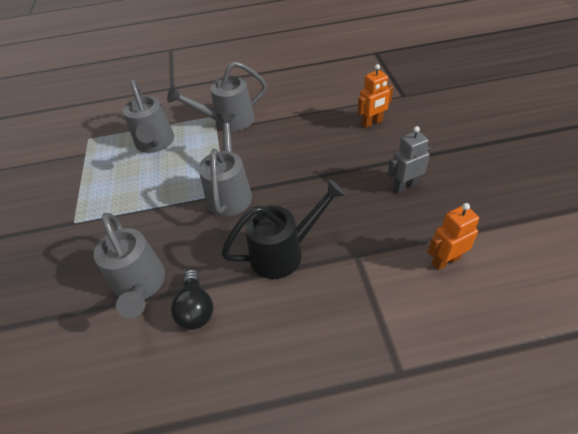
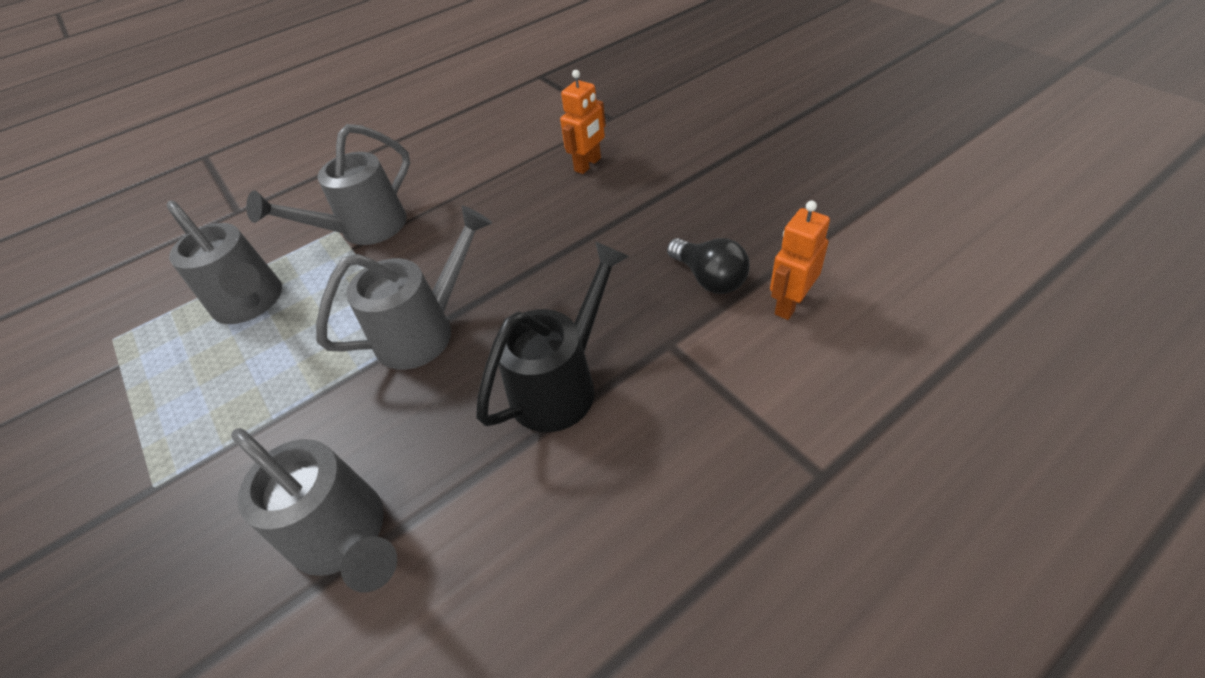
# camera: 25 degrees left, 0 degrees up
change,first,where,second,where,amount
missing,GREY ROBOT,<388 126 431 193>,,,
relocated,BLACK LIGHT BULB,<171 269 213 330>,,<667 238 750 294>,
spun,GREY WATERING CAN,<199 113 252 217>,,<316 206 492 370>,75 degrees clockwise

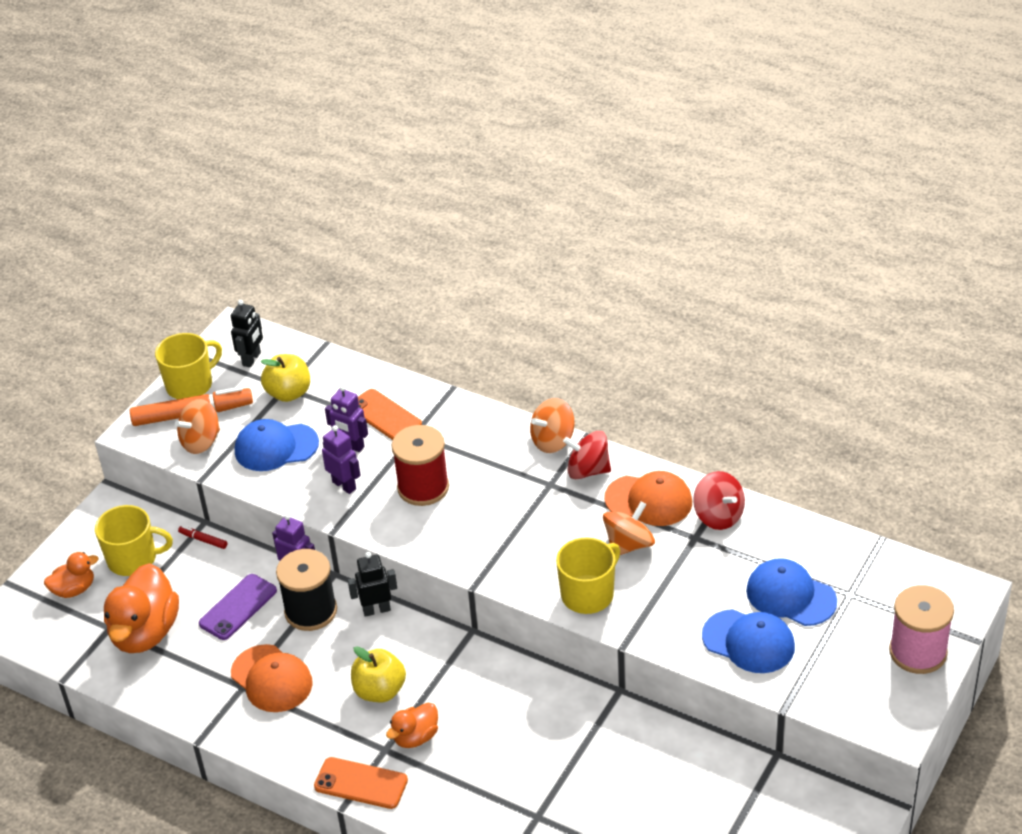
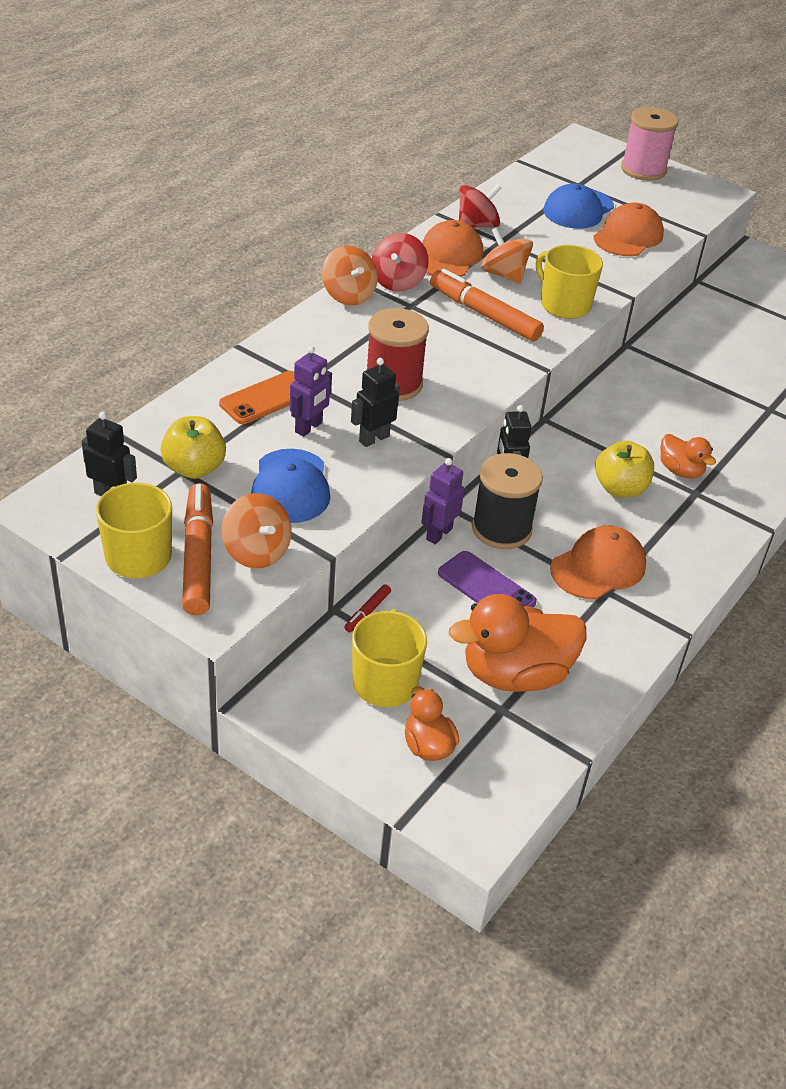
# camera: 90 degrees left, 0 degrees up
change,first,where,second,where,amount
missing,ORANGE PHONE,<314 757 408 809>,,,
appeared,,,ORANGE MARKER,<430 269 544 341>,
colour,PURPLE ROBOT,<322 425 361 494>,BLACK ROBOT,<351 358 400 447>,
colour,BLUE CAP,<702 609 795 673>,ORANGE CAP,<593 202 664 256>,
spun,ORANGE DUCK,<104 563 179 653>,,<449 594 587 692>,150 degrees clockwise

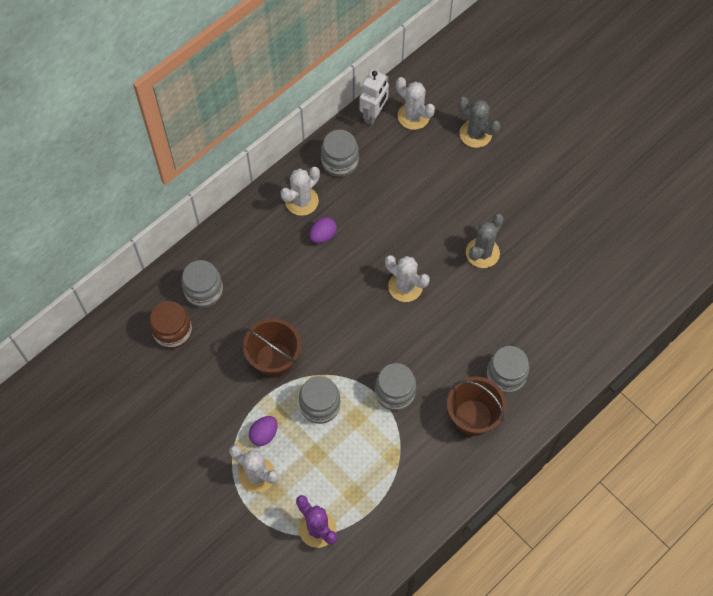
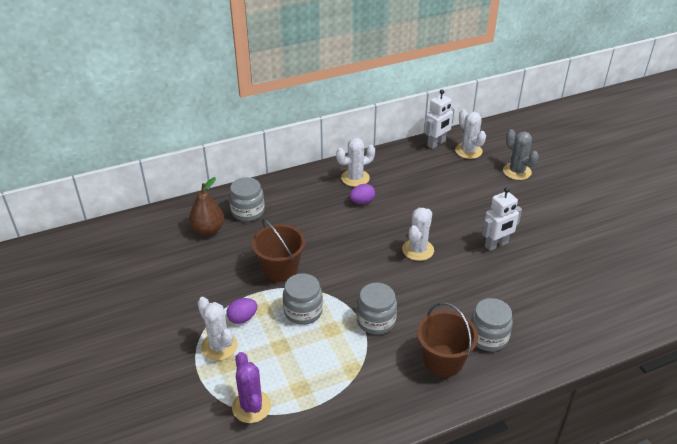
# camera: 20 degrees right, 25 degrees down
change,first,where,second,where,amount
missing,GREY JAR,<321 130 359 177>,,,
exchanged,BROWN JAR,<149 301 192 349>,BROWN PEAR,<189 177 224 235>,
exchanged,GREY CACTUS,<466 214 504 268>,WHITE ROBOT,<482 187 522 251>,
spun,WHITE CACTUS,<385 255 429 302>,,<402 208 434 261>,60 degrees clockwise

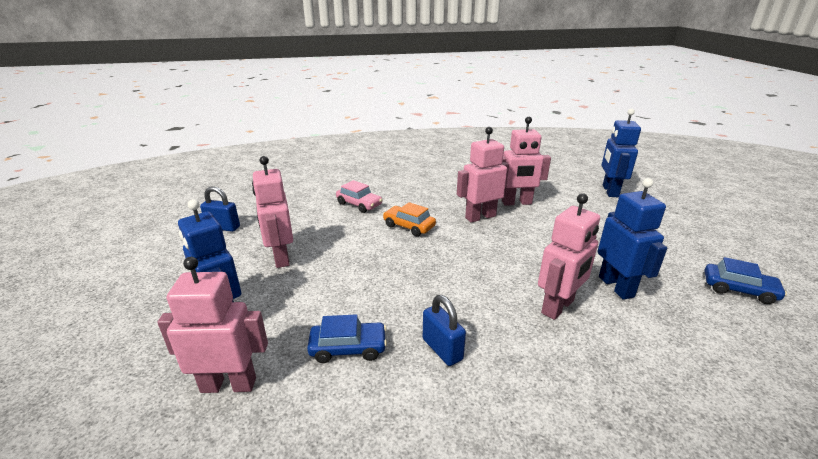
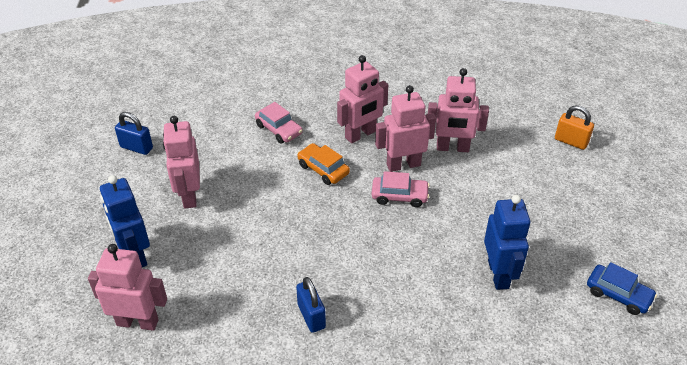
# camera: 10 degrees right, 15 degrees up
change,first,where,second,where,amount
missing,BLUE CAR,<307 314 387 363>,,,
appeared,,,PINK CAR,<372 171 430 207>,
relocated,PINK ROBOT,<538 193 600 320>,,<337 55 388 144>,
exchanged,BLUE ROBOT,<602 109 641 197>,ORANGE PADLOCK,<555 105 594 150>,

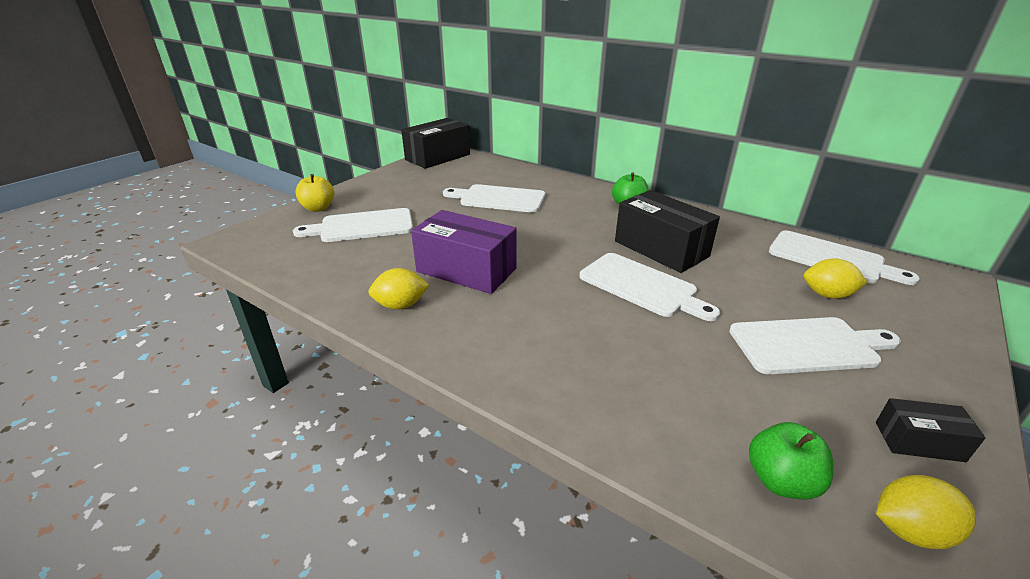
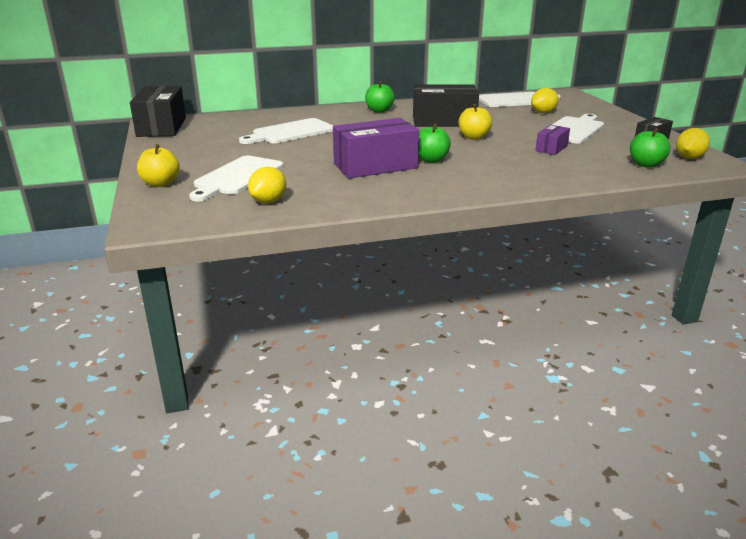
# camera: 50 degrees left, 5 degrees down
change,first,where,second,where,amount
appeared,,,GREEN APPLE,<418 123 451 163>,
appeared,,,PURPLE BOX,<535 125 570 155>,
relocated,YELLOW LEMON,<368 268 429 310>,,<248 167 286 203>,
exchanged,WHITE CUTTING BOARD,<579 253 720 321>,YELLOW APPLE,<458 104 492 140>,

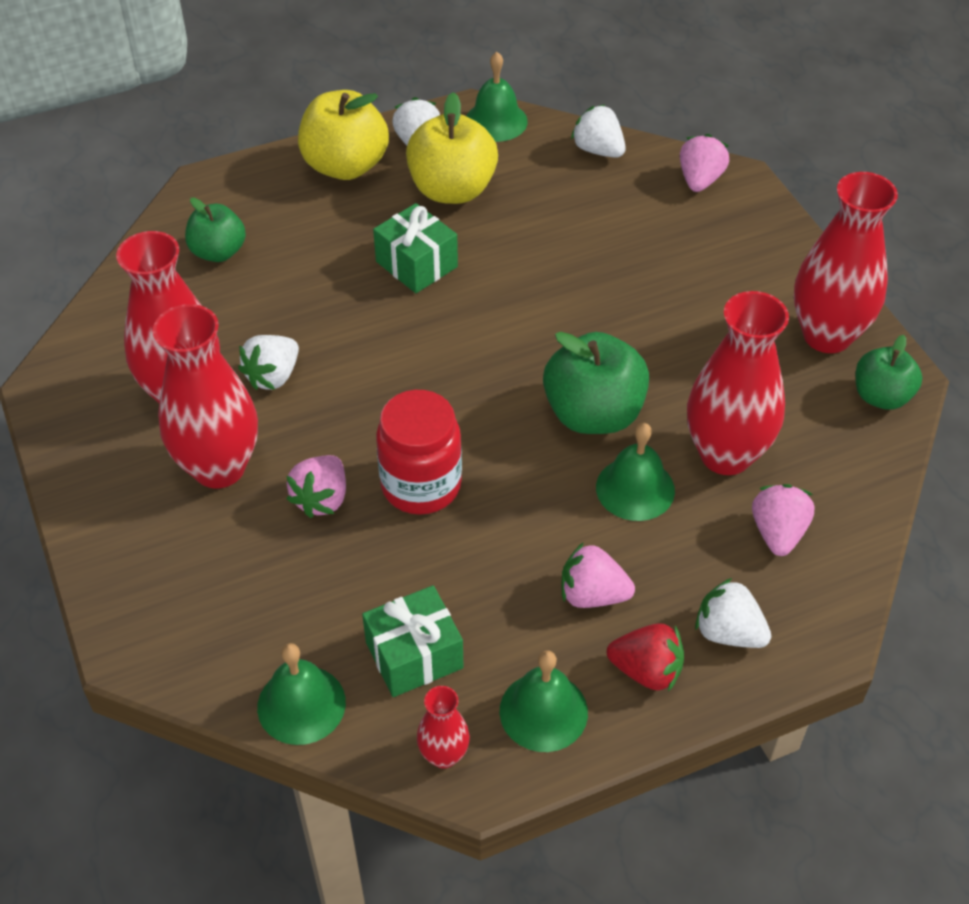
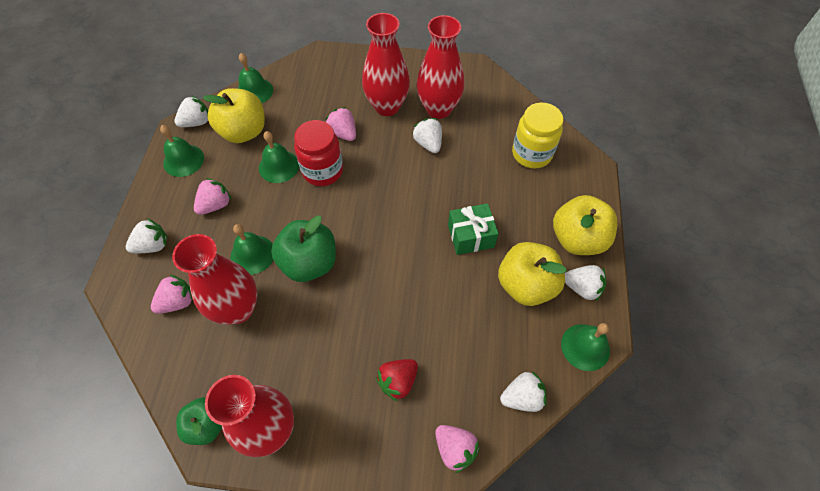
# camera: 120 degrees right, 10 degrees up
change,first,where,second,where,amount
appeared,,,GREEN BELL,<259 131 299 183>,
relocated,RED STRAWBERRY,<607 623 684 692>,,<376 359 418 402>,
exchanged,GREEN APPLE,<185 198 246 262>,YELLOW JAR,<512 103 563 169>,
exchanged,GREEN GIFT,<362 585 463 697>,YELLOW APPLE,<203 88 265 143>,
exchanged,RED VASE,<417 686 470 769>,WHITE STRAWBERRY,<174 96 208 127>,
spun,PINK STRAWBERRY,<752 484 815 556>,,<151 274 193 314>,75 degrees counterclockwise

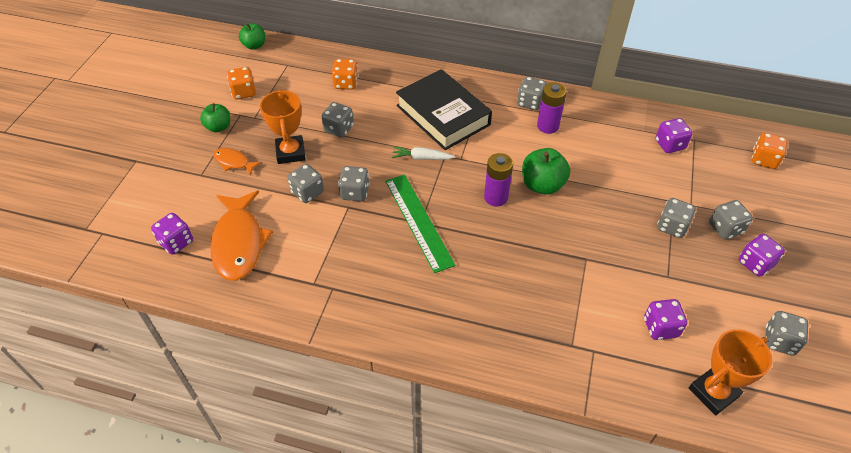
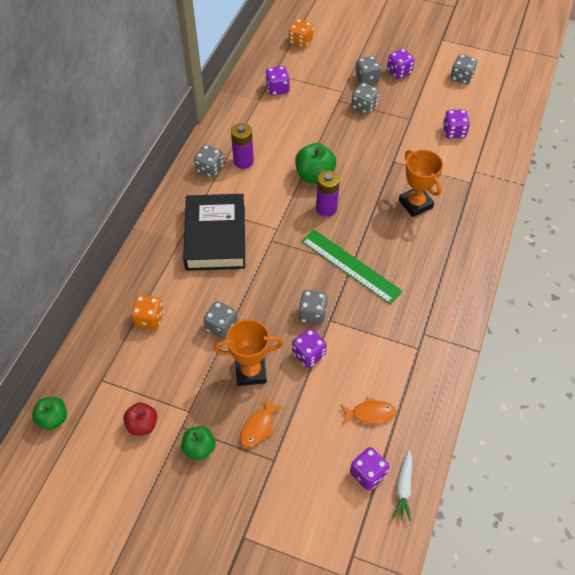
# camera: 85 degrees left, 5 degrees up
change,first,where,second,where,amount
relocated,WHITE CARROT,<392 147 455 160>,,<392 450 412 522>,
relocated,ORANGE TROPHY,<689 329 772 416>,,<399 150 443 217>,
exchanged,ORANGE DICE,<227 67 256 99>,RED APPLE,<123 402 157 436>,
colour,GREY DICE,<288 164 324 203>,PURPLE DICE,<292 328 327 368>,
spun,GREEN RULER,<385 174 456 273>,,<301 230 403 304>,60 degrees clockwise
spun,BLACK BOOK,<396 69 492 150>,,<183 194 245 271>,60 degrees counterclockwise
size,ORANGE FISH,<210 190 273 281>,,<340 397 396 424>,x0.50

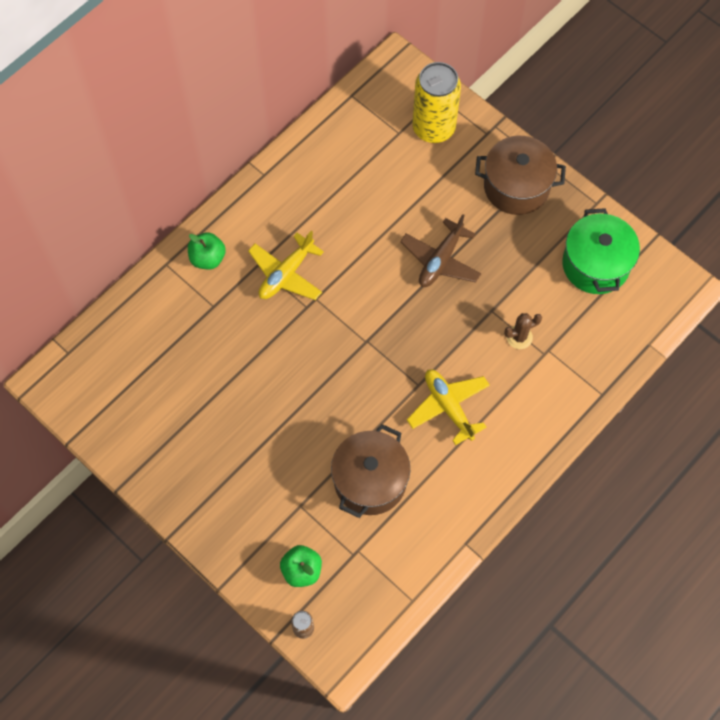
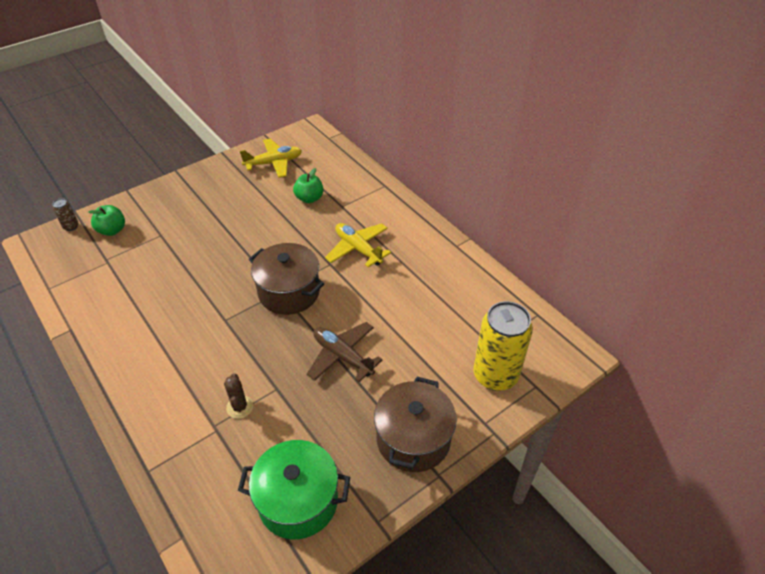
# camera: 100 degrees right, 20 degrees down
change,first,where,second,where,amount
relocated,GREEN APPLE,<188 232 226 269>,,<293 168 324 203>,
relocated,BROWN POT,<331 424 410 518>,,<249 243 324 315>,
relocated,YELLOW PLANE,<407 370 490 445>,,<240 138 302 178>,

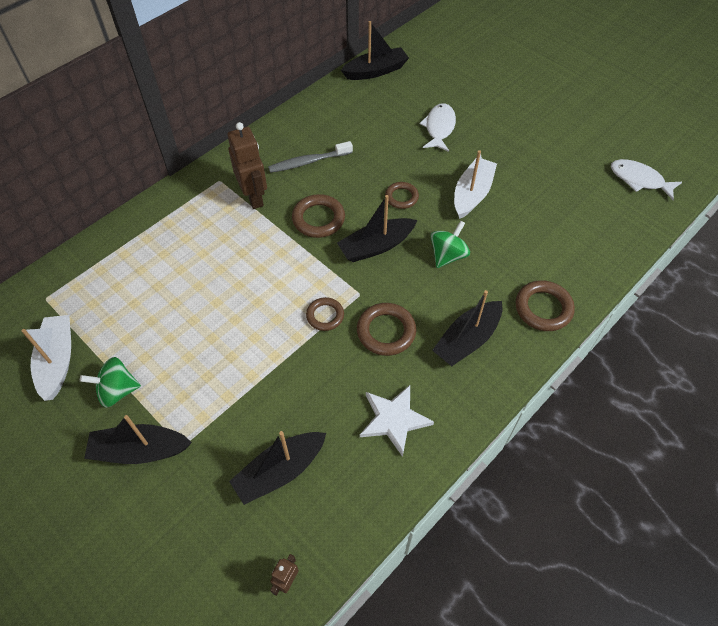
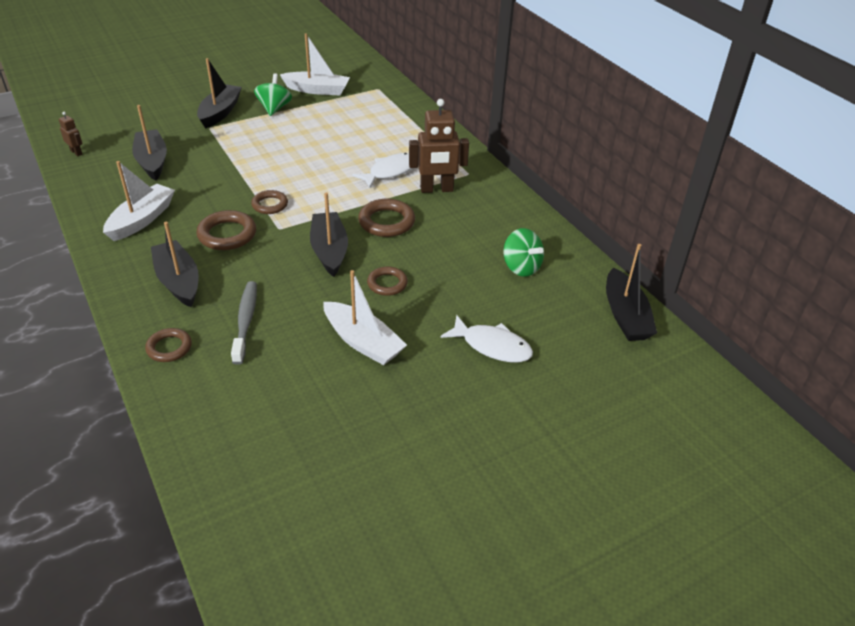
# camera: 105 degrees right, 15 degrees down
change,first,where,second,where,amount
relocated,GREY TOOTHBRUSH,<268 141 353 173>,,<231 281 257 365>,
relocated,GREEN SPINNING TOP,<430 220 470 268>,,<503 228 544 277>,
relocated,WHITE FISH,<611 159 682 200>,,<352 153 412 188>,
exchanged,WHITE STAR,<360 385 434 457>,WHITE BOAT,<103 161 175 241>,
size,BROWN RING,<515 280 575 331>,,<145 328 192 362>,x0.65

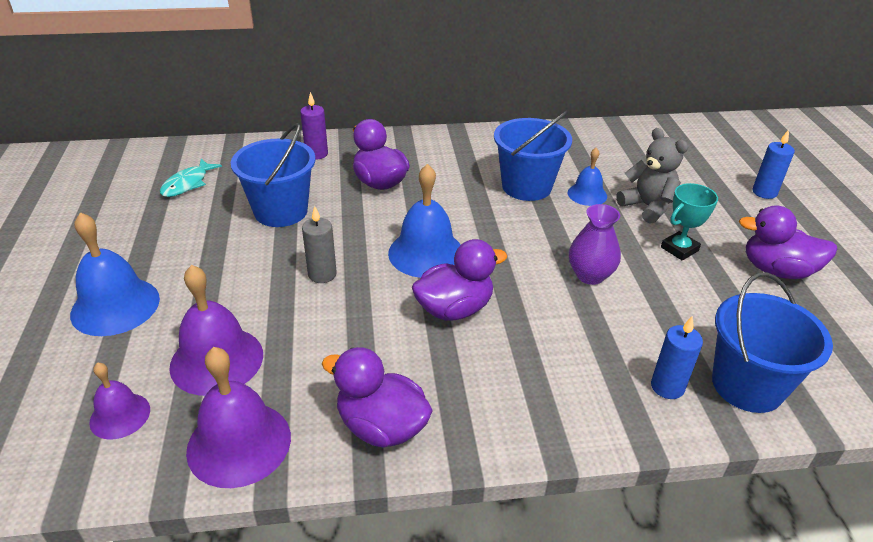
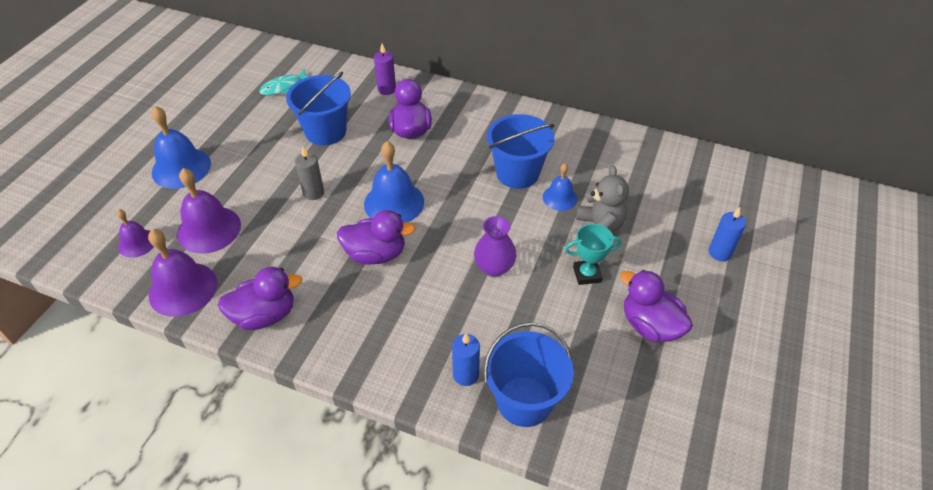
# camera: 30 degrees right, 10 degrees up
change,first,where,second,where,amount
spun,PURPLE DUCK,<322 347 433 448>,,<218 267 302 330>,105 degrees clockwise

